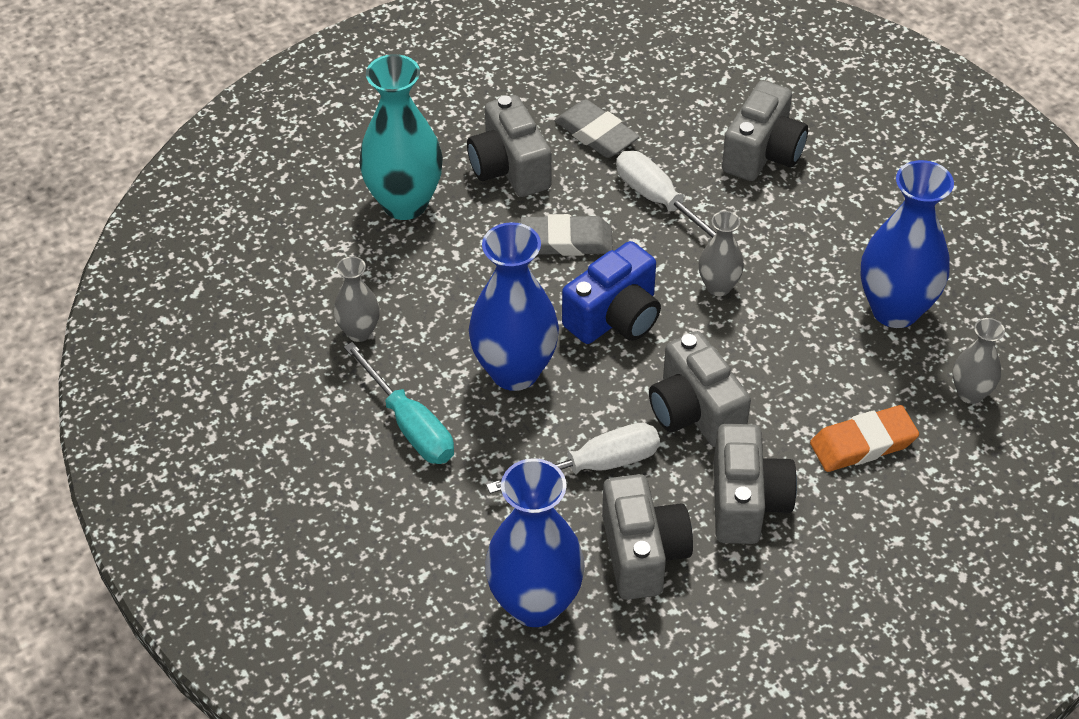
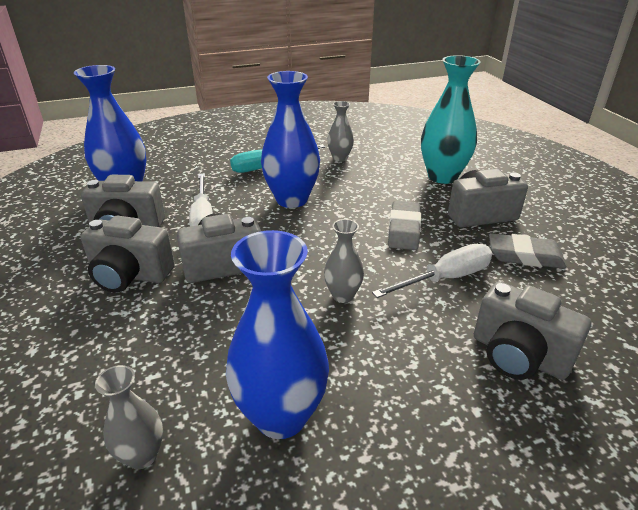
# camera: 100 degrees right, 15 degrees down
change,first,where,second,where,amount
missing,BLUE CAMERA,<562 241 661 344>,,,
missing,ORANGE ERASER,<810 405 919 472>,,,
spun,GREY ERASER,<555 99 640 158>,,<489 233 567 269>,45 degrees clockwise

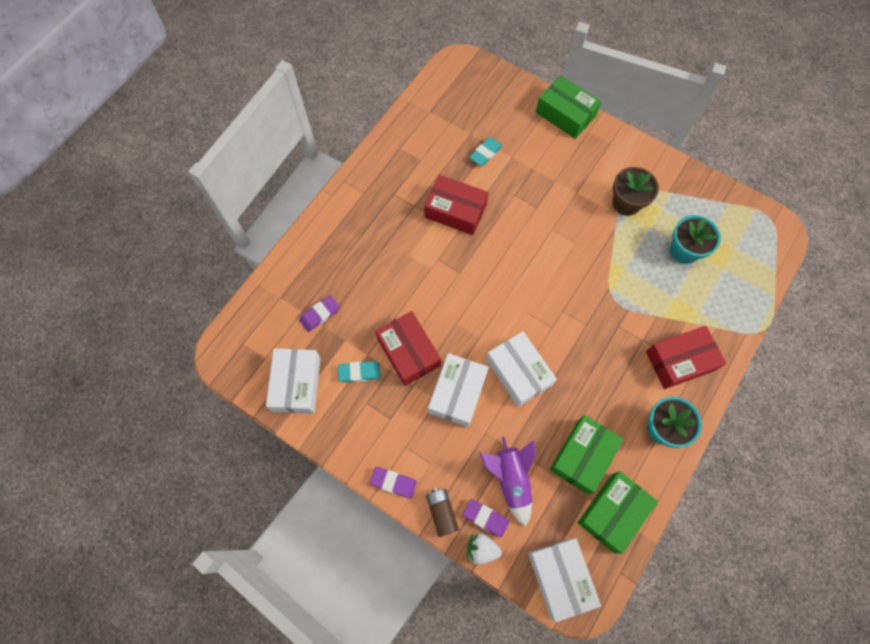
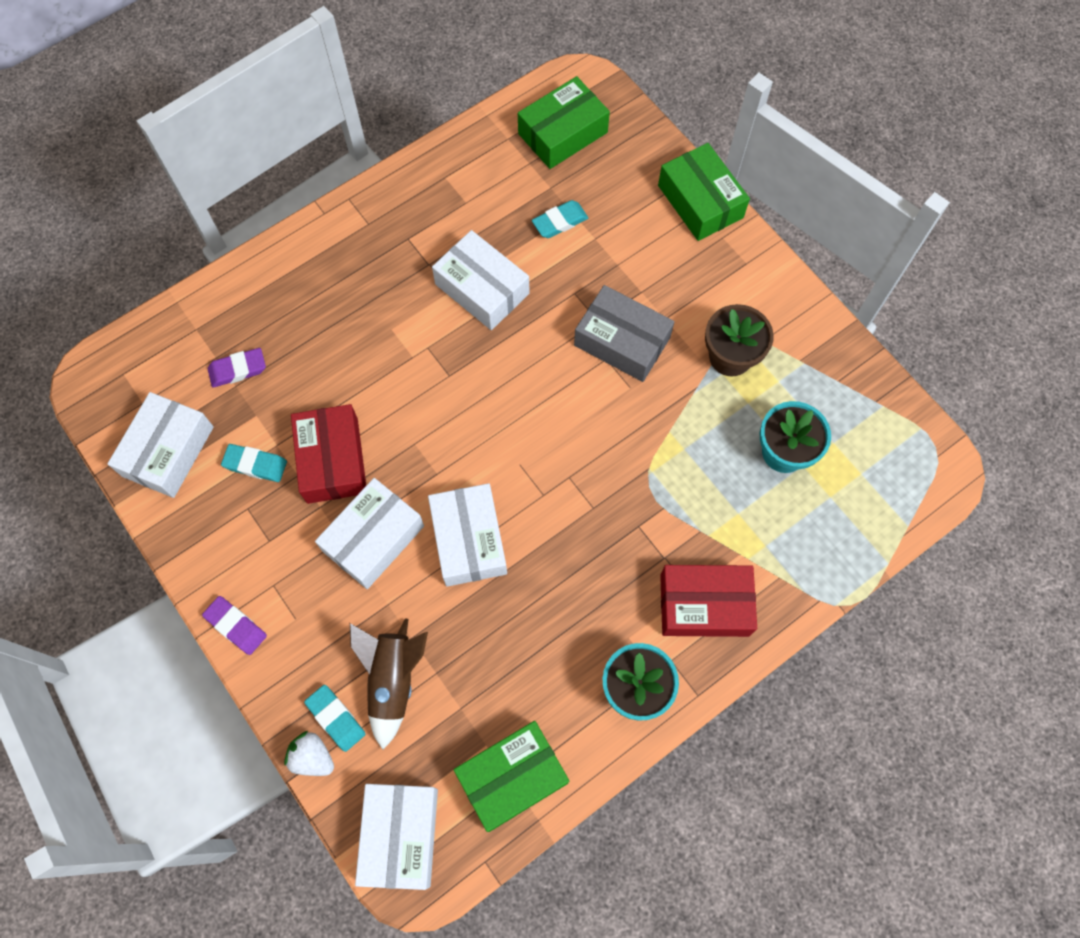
# camera: 20 degrees right, 0 degrees up
change,first,where,second,where,amount
missing,BROWN BATTERY,<426 488 459 537>,,,
appeared,,,GREY BOX,<574 285 674 382>,
relocated,GREEN BOX,<550 415 624 494>,,<518 76 610 169>,
colour,RED BOX,<424 175 489 235>,WHITE BOX,<432 230 529 330>,
colour,PURPLE ERASER,<463 499 509 538>,TURQUOISE ERASER,<304 685 365 752>,
colour,PURPLE ROCKET,<479 437 536 527>,BROWN ROCKET,<350 619 428 749>,

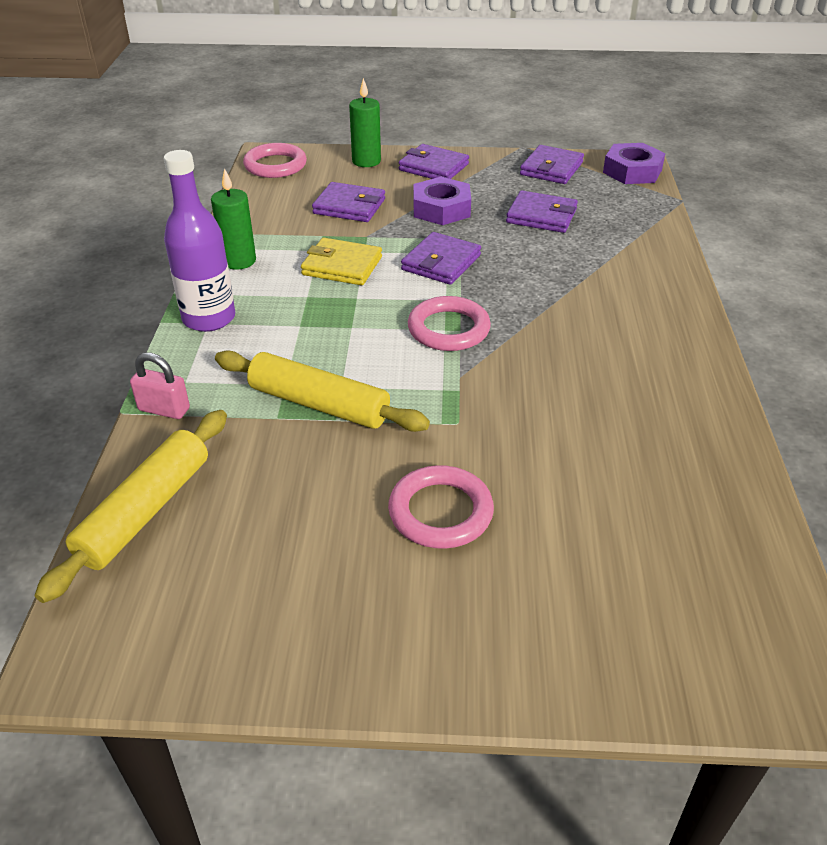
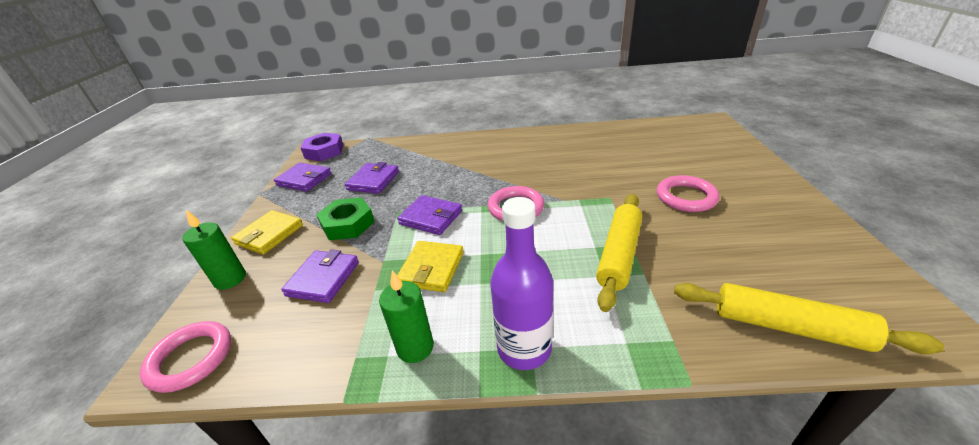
# camera: 90 degrees left, 5 degrees down
change,first,where,second,where,amount
missing,PINK PADLOCK,<130 352 190 419>,,,
colour,PURPLE WALLET,<399 144 469 179>,YELLOW WALLET,<231 210 303 254>,
colour,PURPLE NUT,<414 177 471 225>,GREEN NUT,<316 197 375 240>,

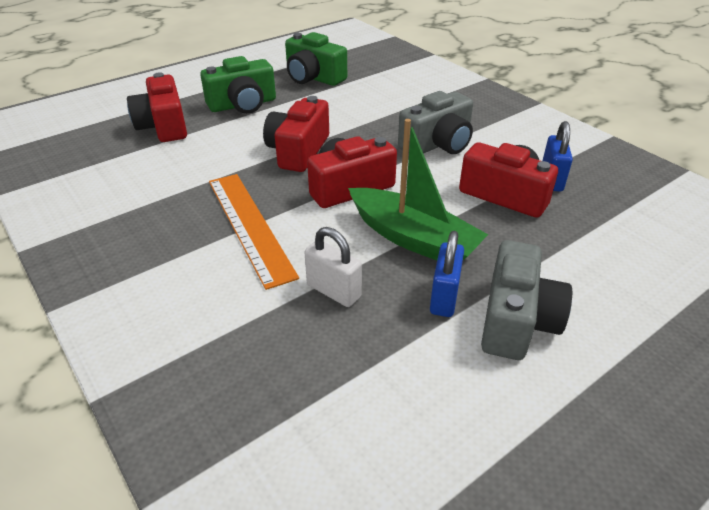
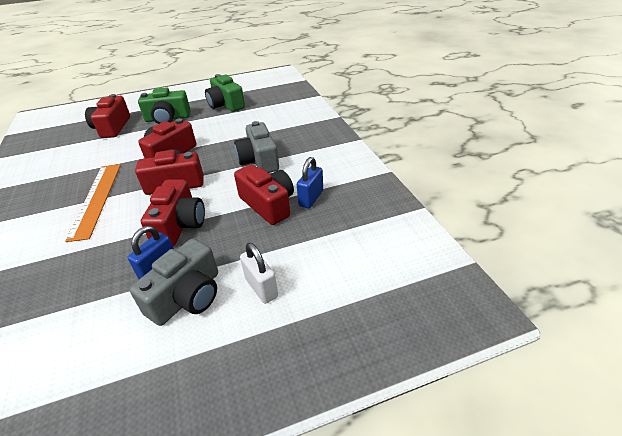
# camera: 20 degrees right, 0 degrees up
change,first,where,second,where,amount
relocated,WHITE PADLOCK,<304 227 362 307>,,<240 243 278 304>,
exchanged,GREEN BOAT,<348 119 488 260>,RED CAMERA,<141 180 205 246>,
spun,GREY CAMERA,<398 91 473 154>,,<234 121 279 173>,90 degrees clockwise

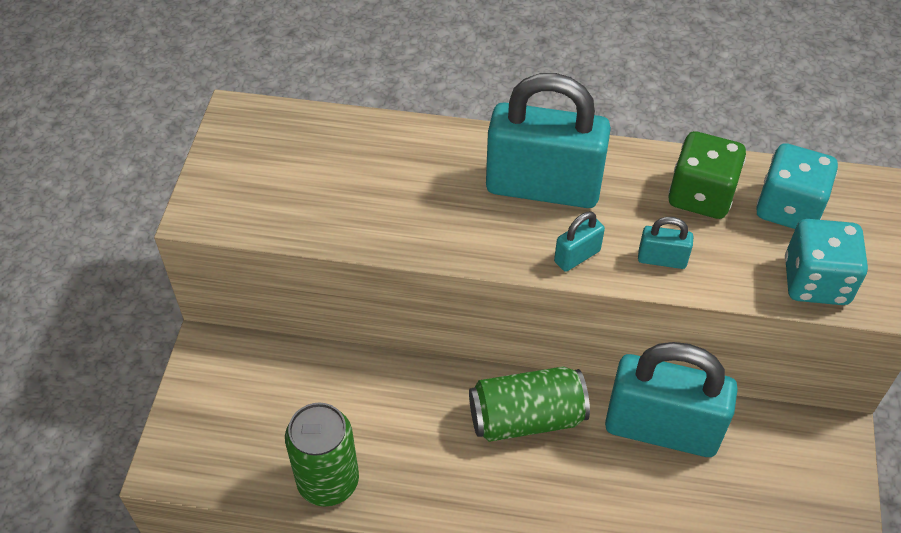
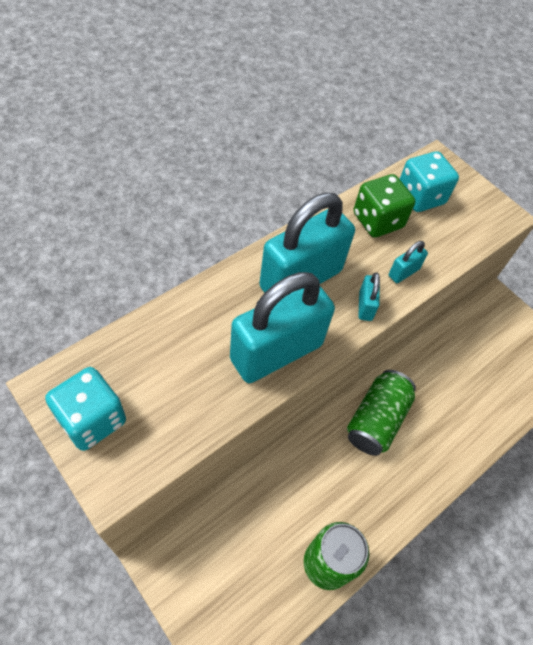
# camera: 55 degrees left, 5 degrees up
change,first,where,second,where,amount
relocated,TURQUOISE PADLOCK,<605 342 738 457>,,<230 272 335 383>,
relocated,TURQUOISE DICE,<785 219 868 305>,,<45 367 126 451>,

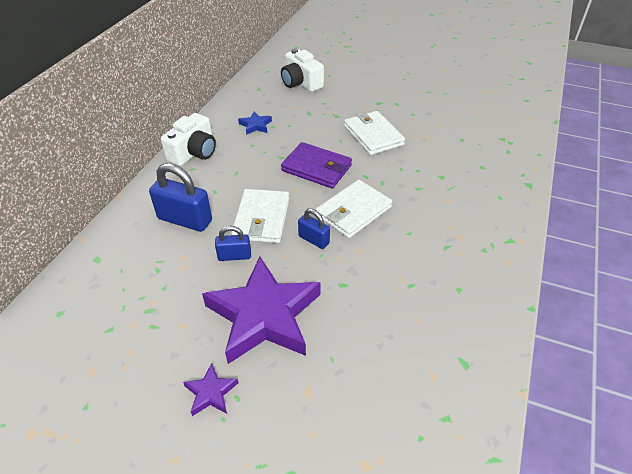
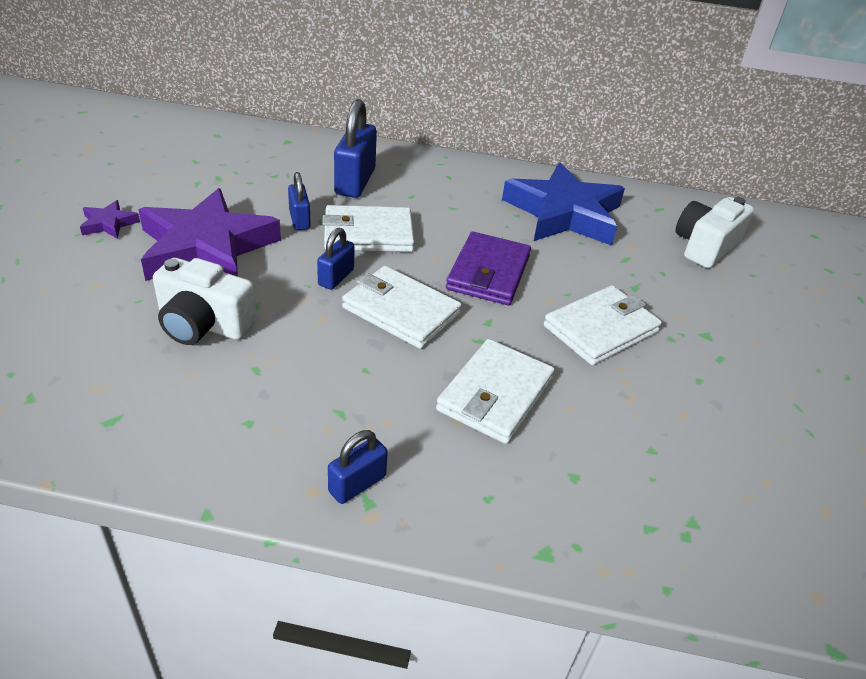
# camera: 75 degrees right, 5 degrees down
change,first,where,second,where,amount
appeared,,,BLUE PADLOCK,<328 430 388 504>,
appeared,,,WHITE WALLET,<436 339 555 444>,
relocated,WHITE CAMERA,<161 113 216 166>,,<153 258 257 345>,
size,BLUE STAR,<238 111 272 135>,,<502 163 625 246>,x2.45

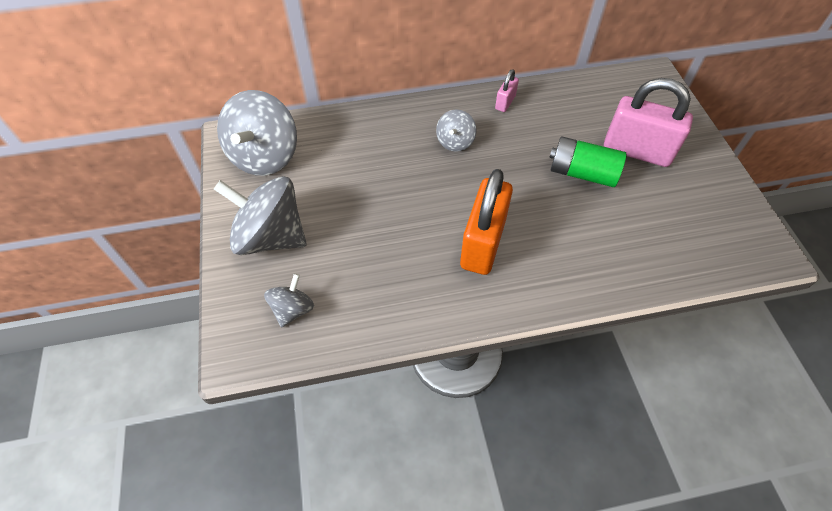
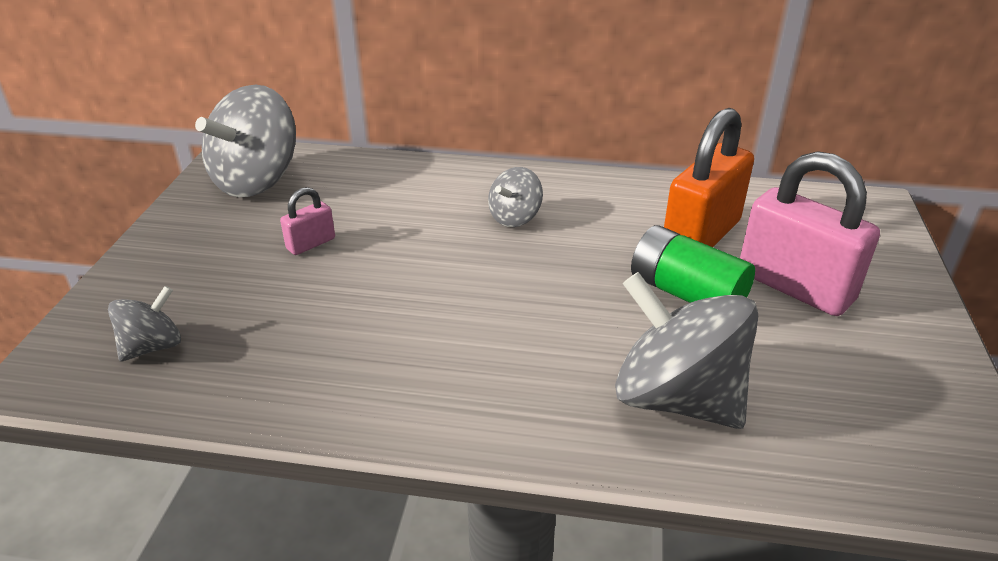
# camera: 20 degrees right, 20 degrees down
change,first,where,second,where,amount
relocated,GREY SPINNING TOP,<214 176 306 255>,,<615 272 758 429>,
relocated,ORANGE PADLOCK,<460 169 513 275>,,<664 108 754 247>,
relocated,PINK PADLOCK,<495 69 519 112>,,<280 187 335 255>,

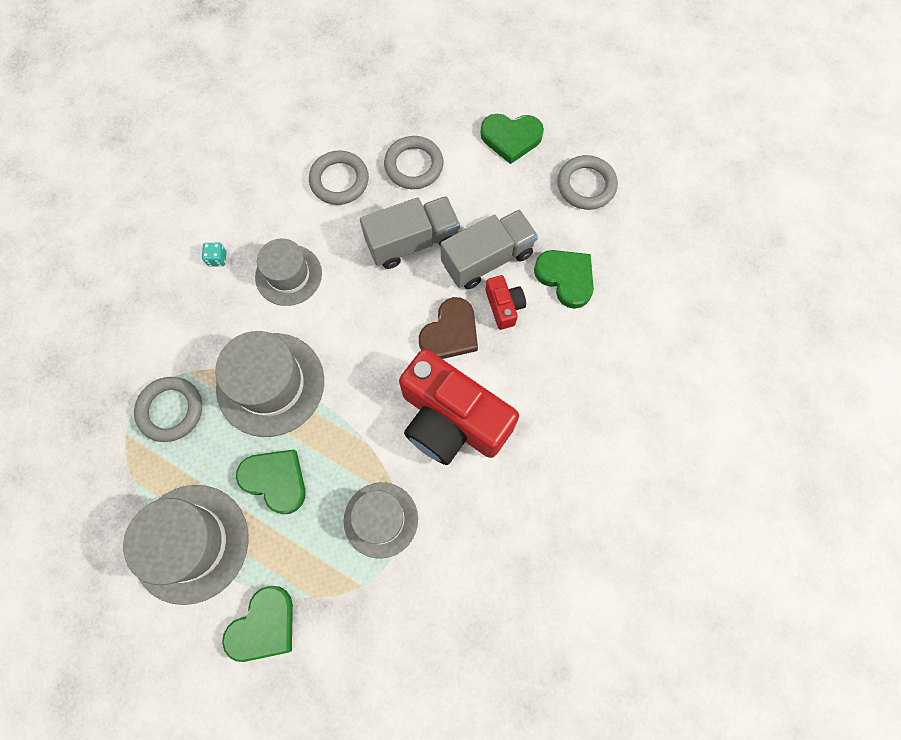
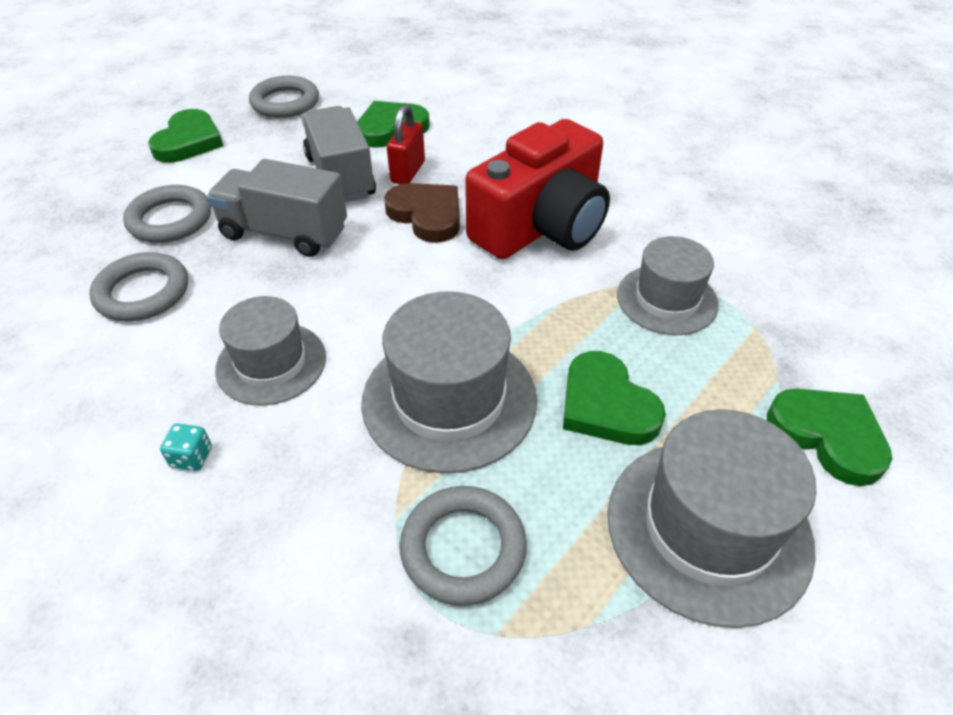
# camera: 80 degrees left, 25 degrees down
change,first,where,second,where,amount
exchanged,RED CAMERA,<485 275 526 330>,RED PADLOCK,<387 104 425 184>,
spun,GREEN HEART,<236 449 306 514>,,<563 351 666 445>,75 degrees counterclockwise
spun,GREY TRUCK,<360 196 460 269>,,<206 159 347 257>,60 degrees counterclockwise

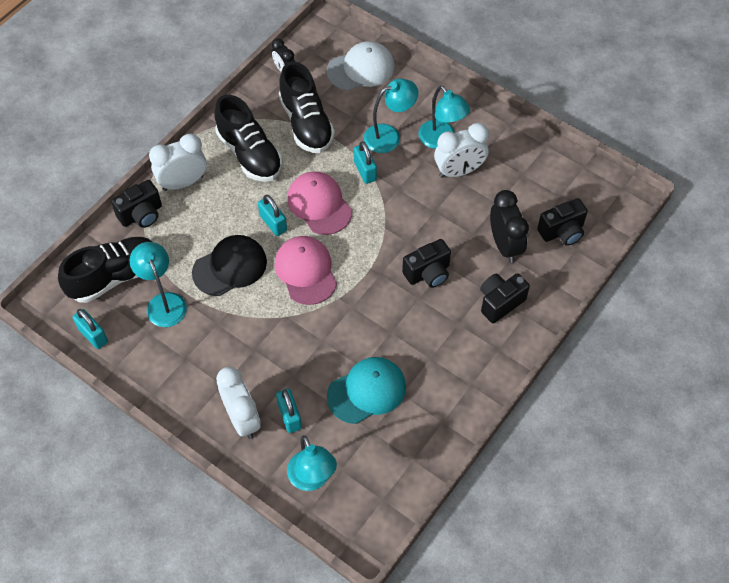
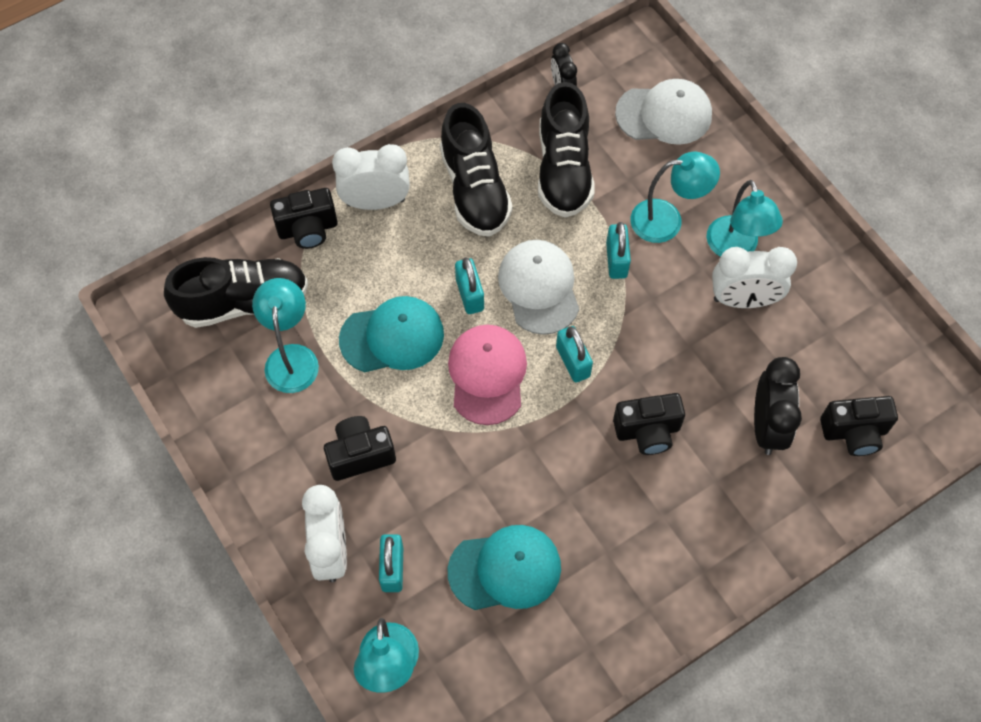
# camera: 20 degrees right, 5 degrees up
change,first,where,second,where,amount
relocated,TURQUOISE PADLOCK,<73 309 108 349>,,<556 326 593 383>,
relocated,BLACK CAMERA,<480 273 530 323>,,<324 416 396 481>,
colour,BLACK CAP,<192 235 267 296>,TURQUOISE CAP,<339 296 444 372>,
colour,PINK CAP,<287 171 352 235>,WHITE CAP,<498 240 579 335>,

